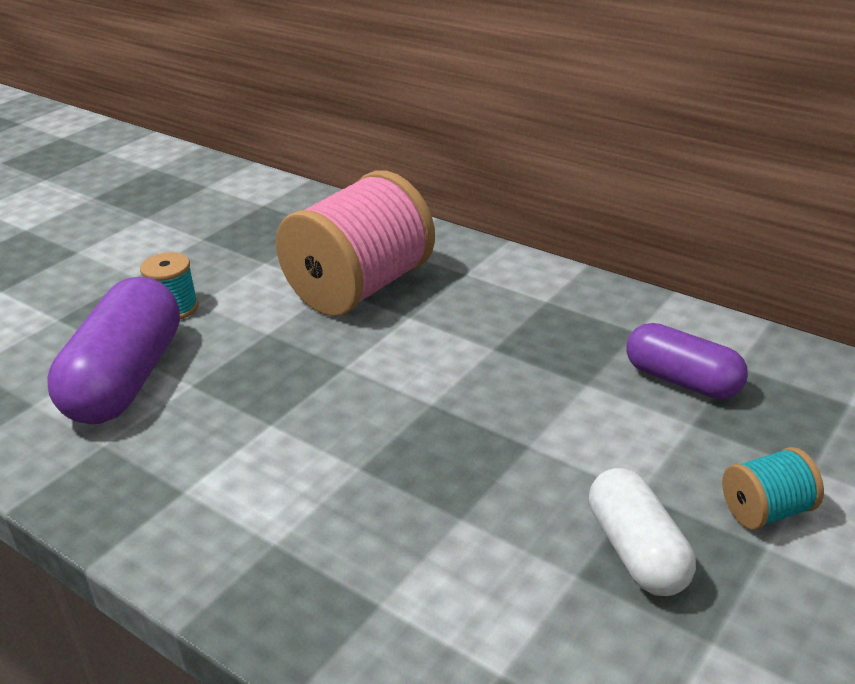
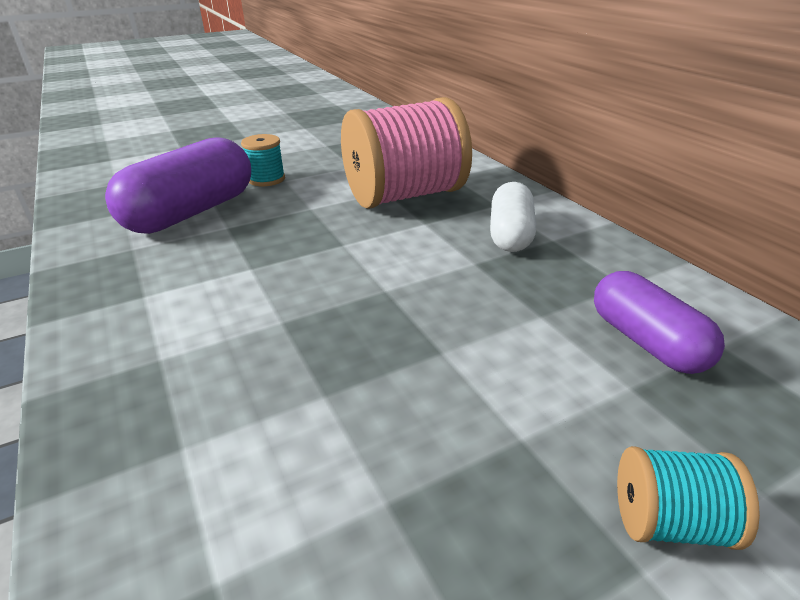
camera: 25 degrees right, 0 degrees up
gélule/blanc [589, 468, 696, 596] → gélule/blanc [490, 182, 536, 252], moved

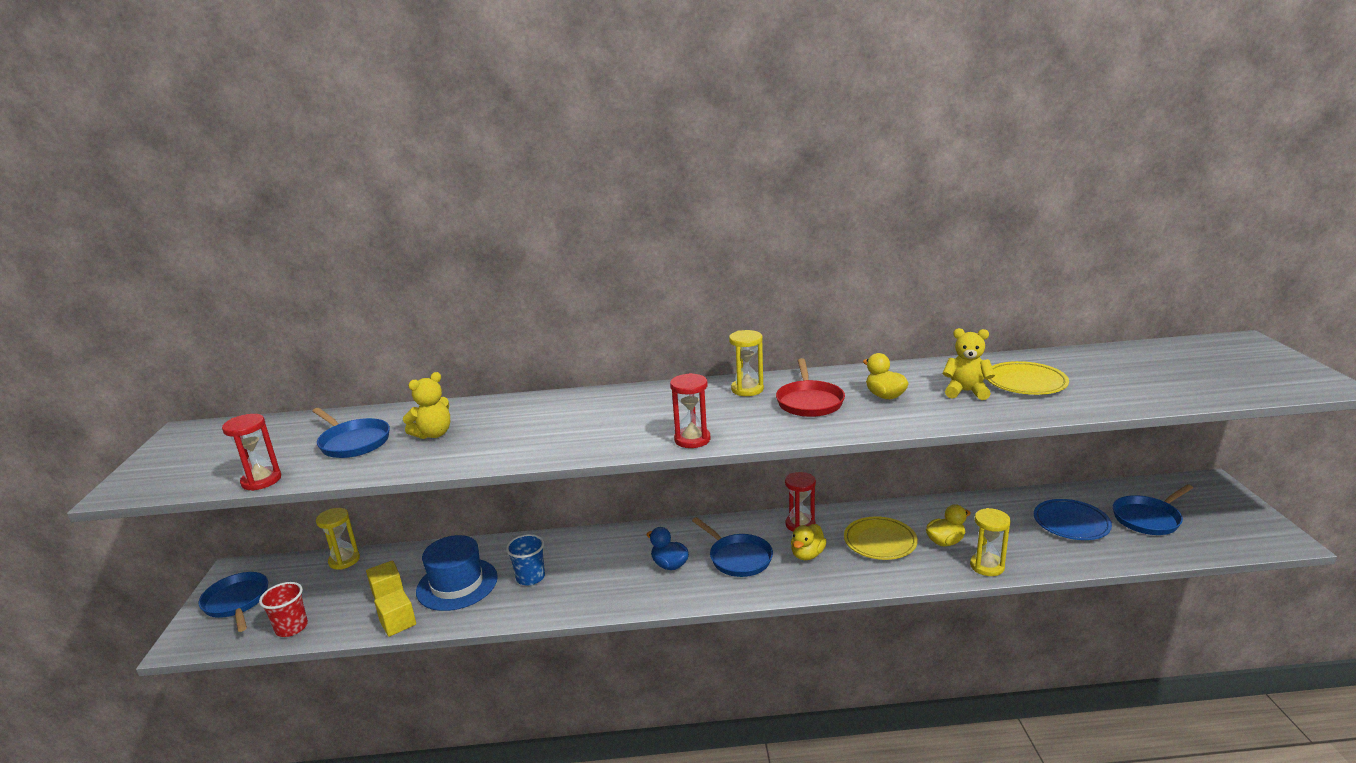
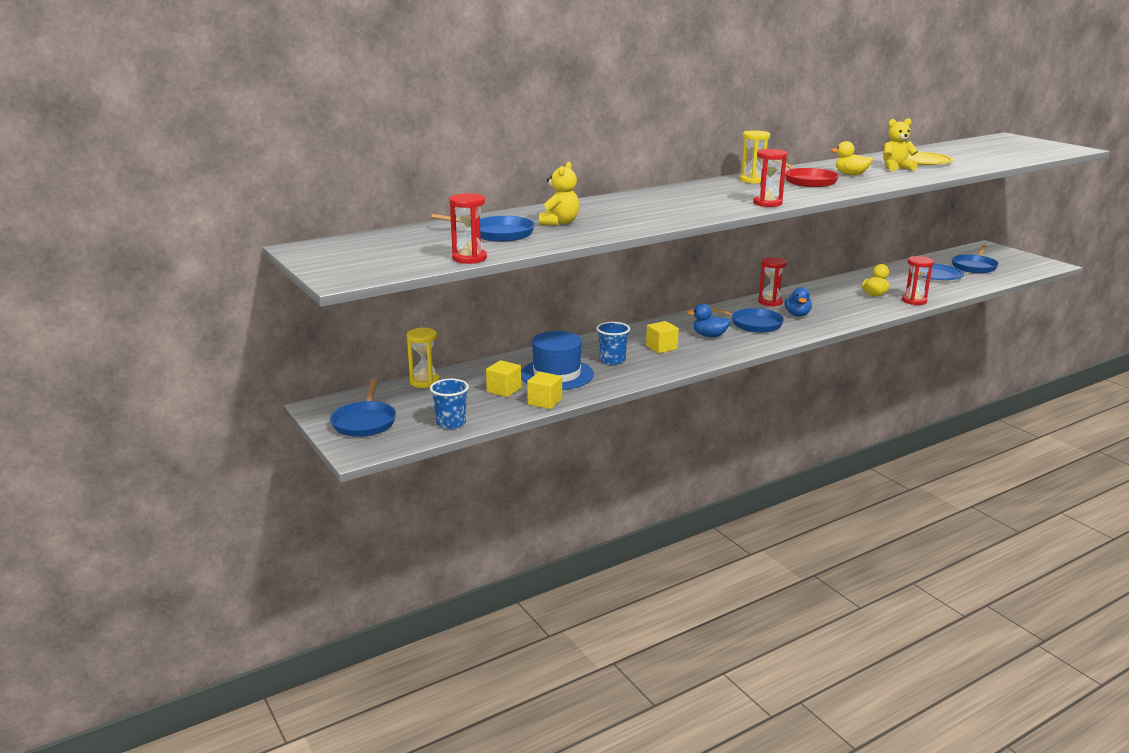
camera: 30 degrees left, 0 degrees up
assiette/jaune [844, 517, 918, 560] → -
- → cube/jaune [646, 321, 679, 353]
gobelet/rouge [259, 582, 308, 637] → gobelet/bleu [430, 379, 469, 429]
canard/jaune [791, 524, 827, 560] → canard/bleu [784, 287, 812, 317]
sablier/jaune [970, 508, 1011, 576] → sablier/rouge [902, 256, 934, 305]
poêle/bleu [199, 572, 268, 632] → poêle/bleu [330, 379, 396, 437], 120 degrees counterclockwise

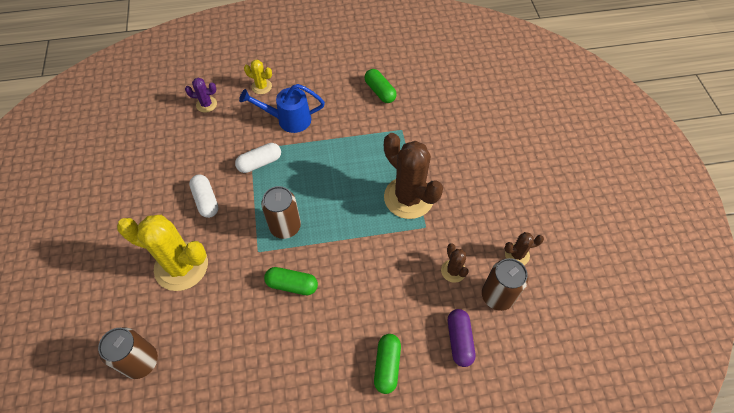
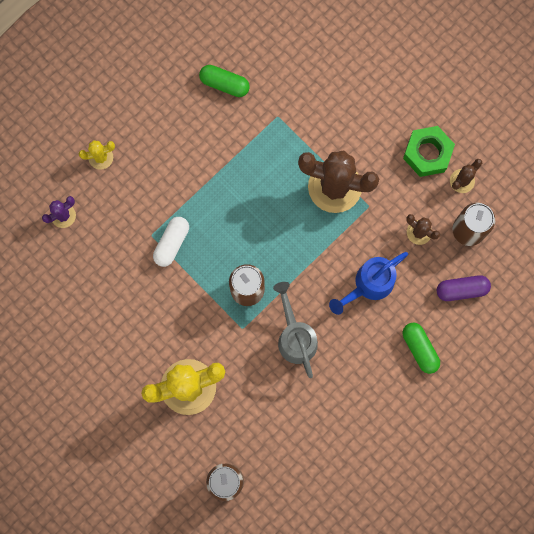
camera: 35 degrees left, 20 degrees up
gélule/blanc [189, 175, 218, 218] → -
- → écrou/vert [403, 126, 455, 177]
arrosoir/bleu [239, 84, 325, 133] → arrosoir/bleu [329, 252, 408, 315], moved
gélule/vert [264, 267, 318, 295] → arrosoir/gris [273, 282, 318, 378]
gélule/violet [448, 309, 475, 367] → gélule/violet [437, 275, 491, 301], 60 degrees counterclockwise

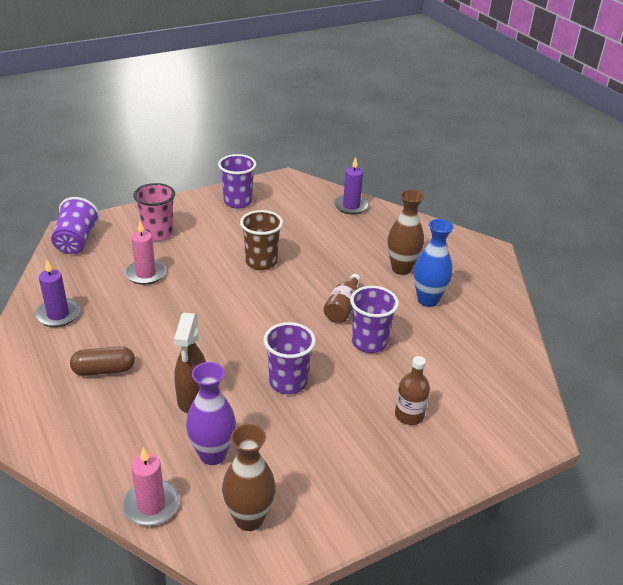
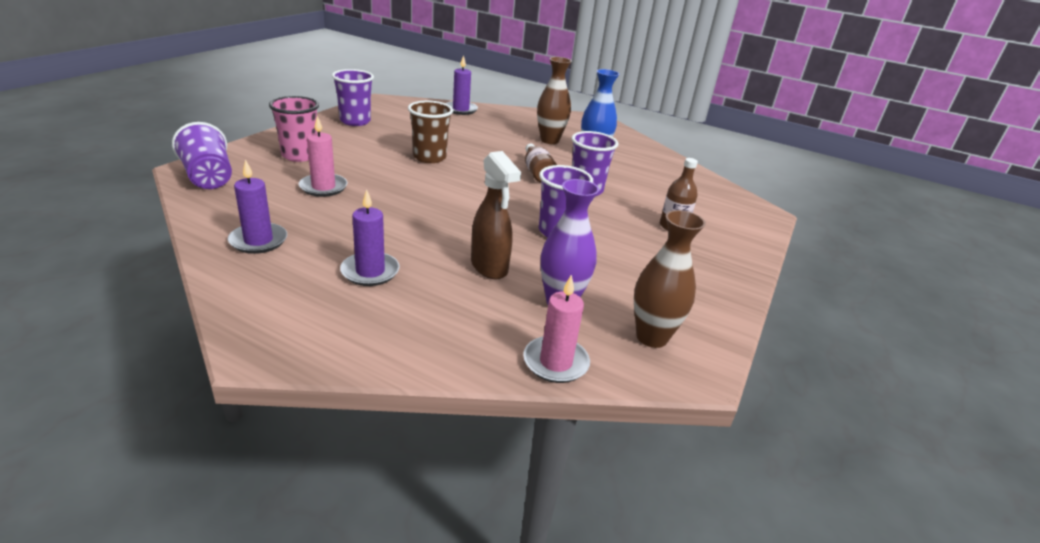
camera: 35 degrees left, 5 degrees down
gélule/marron [70, 346, 135, 376] → bougie/violet [340, 189, 400, 286]

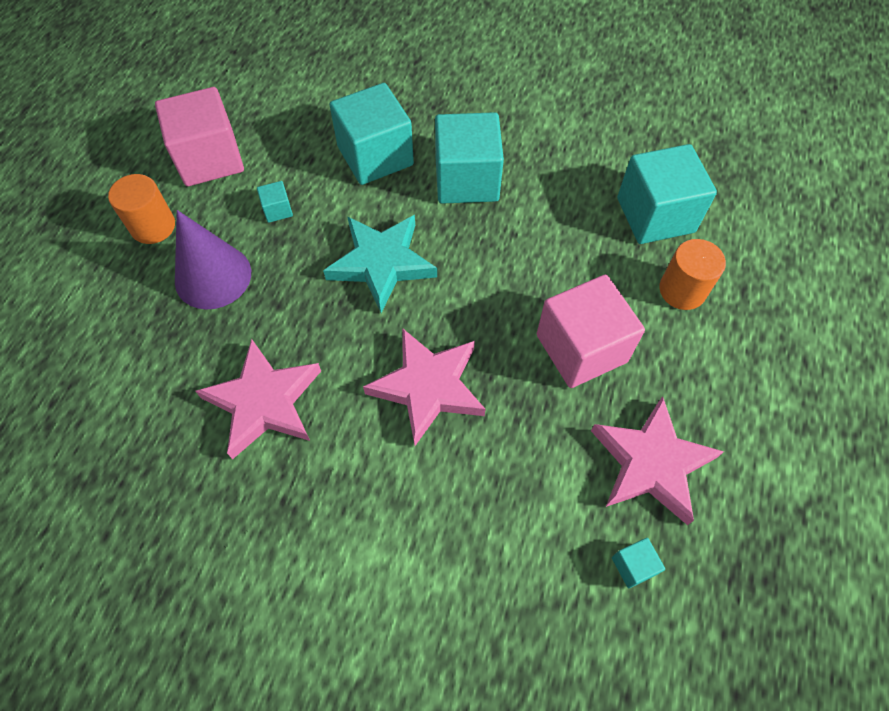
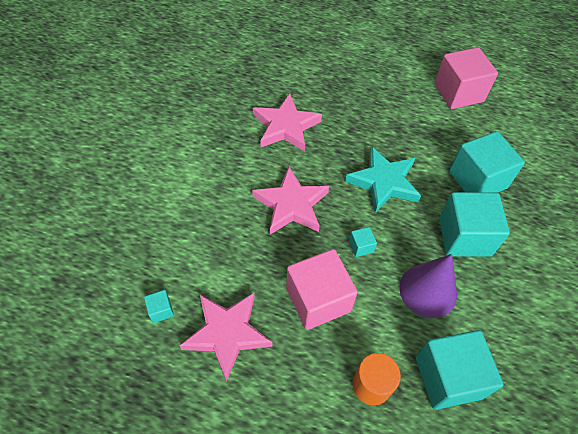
camera: 90 degrees right, 5 degrees down
cylindre/orange [108, 174, 175, 244] → -
cône/violet [175, 210, 251, 310] → cône/violet [399, 254, 457, 318], moved
cube/turquoise [257, 181, 293, 223] → cube/turquoise [349, 227, 377, 257], moved

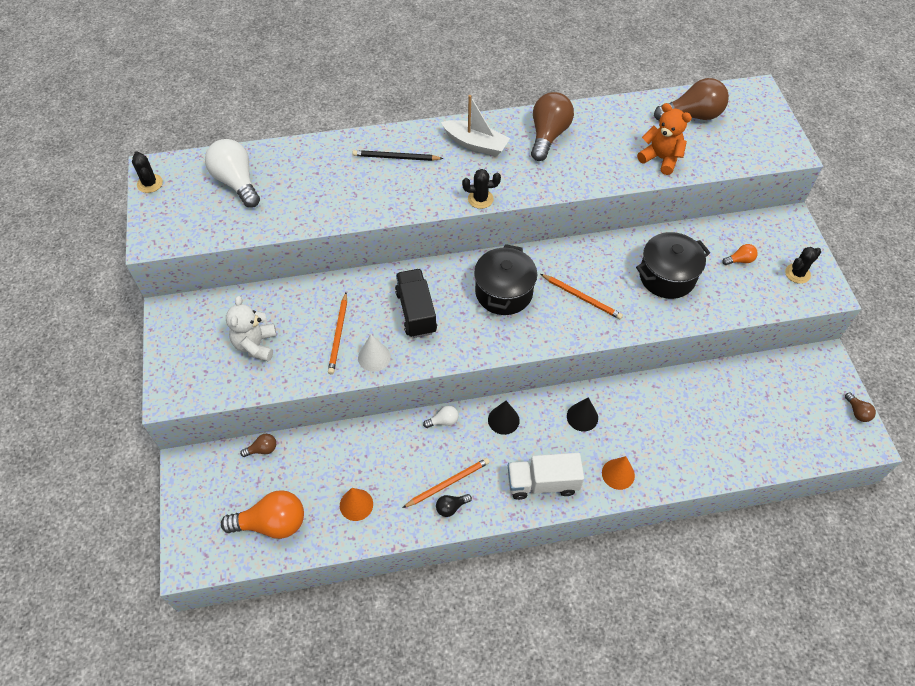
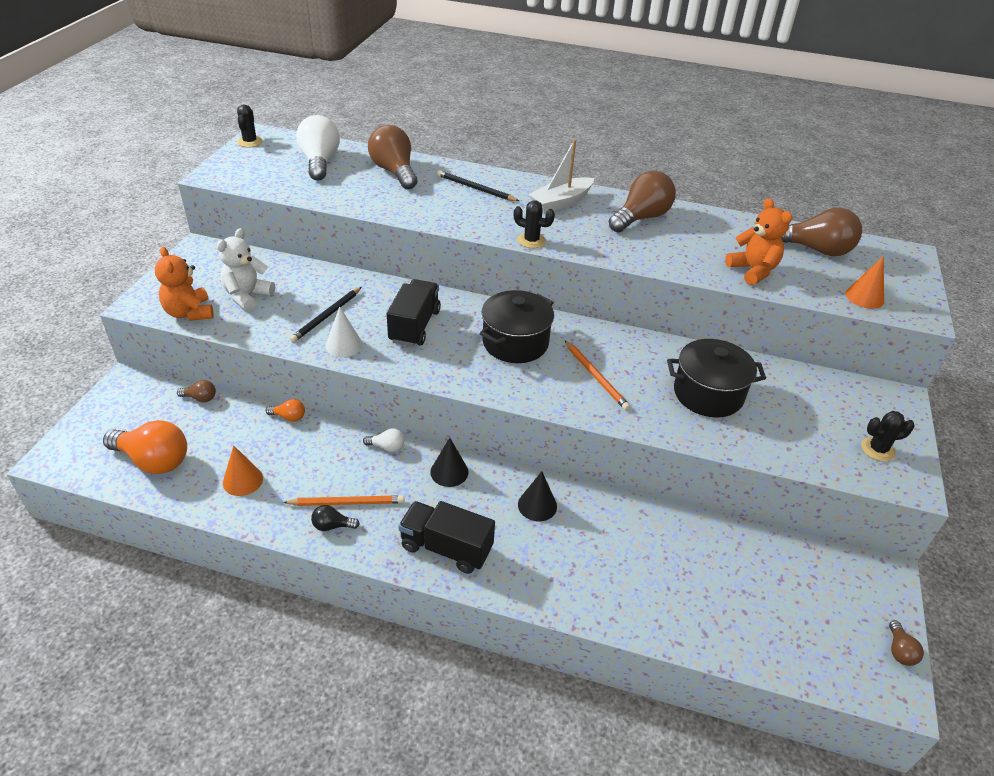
camera: 25 degrees right, 15 degrees down
- → ours en peluche/orange [155, 247, 214, 321]
- → ampoule/marron [368, 125, 418, 189]
cône/orange [602, 456, 635, 490] → cône/orange [846, 256, 884, 309], moved
ampoule/orange [722, 244, 758, 265] → ampoule/orange [266, 399, 305, 422], moved
crayon/orange [328, 293, 347, 374] → crayon/noir [290, 287, 362, 342]
camion/blanc [508, 453, 584, 500] → camion/noir [398, 501, 495, 574]
bateau/blanc [441, 95, 510, 156] → bateau/blanc [528, 139, 594, 213], 90 degrees clockwise

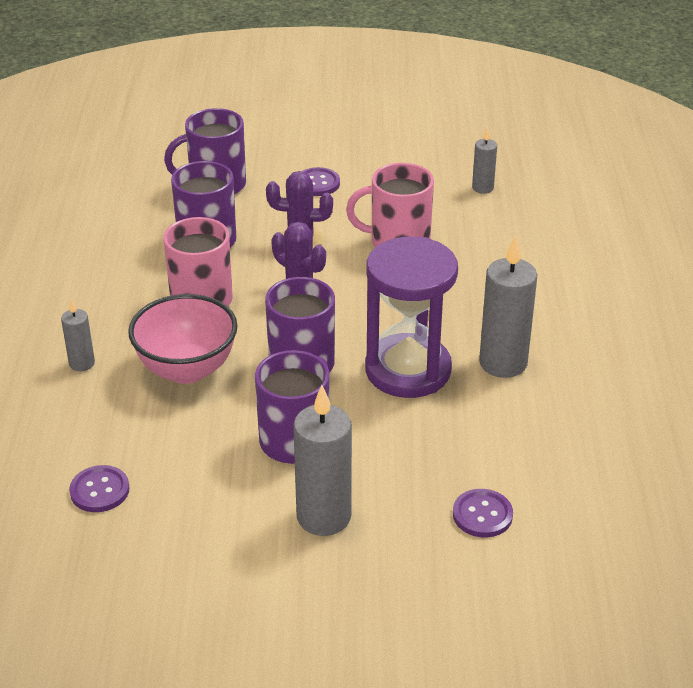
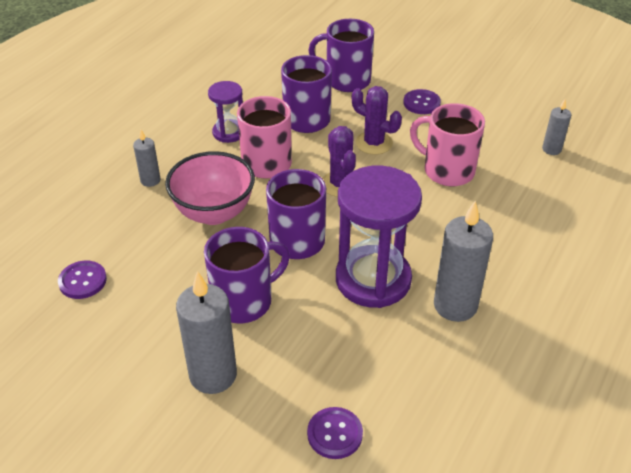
camera: 30 degrees right, 5 degrees up
- → sablier/violet [208, 81, 243, 143]

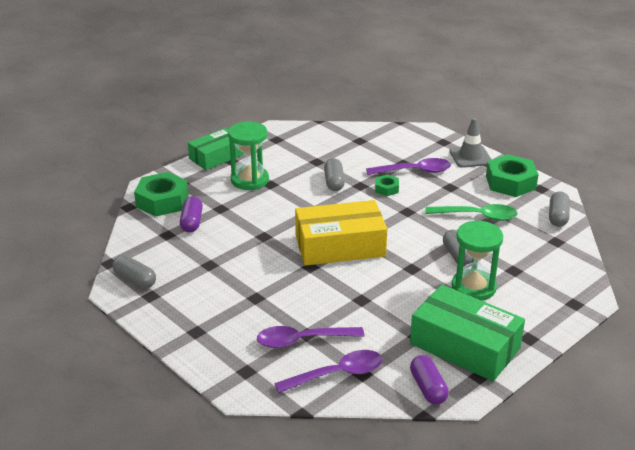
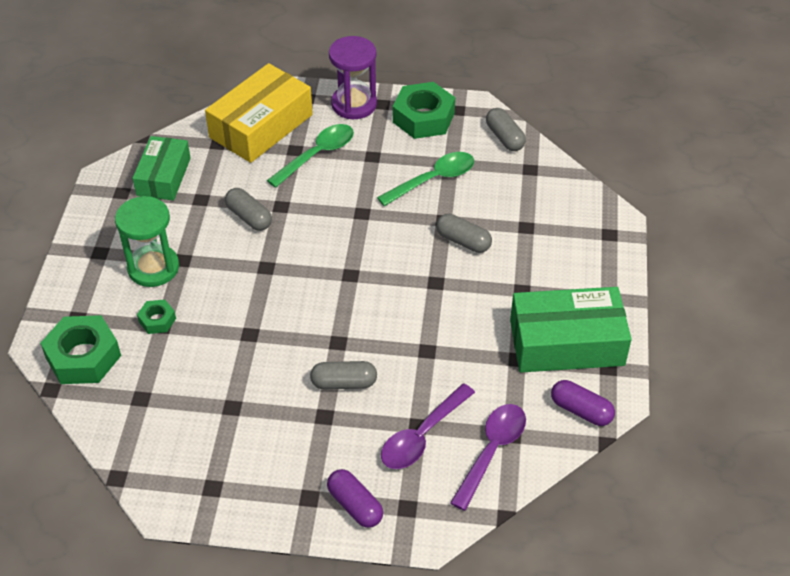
camera: 40 degrees left, 15 degrees up
sablier/vert [452, 220, 503, 301] → -
gélule/gris [113, 255, 156, 289] → gélule/gris [310, 361, 377, 389], moved
gélule/violet [180, 196, 203, 232] → gélule/violet [327, 469, 383, 528], moved
boîte/vert [188, 128, 244, 170] → boîte/vert [132, 136, 191, 200], moved
boîte/jaune [295, 200, 387, 266] → boîte/jaune [205, 63, 313, 163], moved
écrou/vert [375, 175, 399, 196] → écrou/vert [137, 300, 176, 334], moved
cône de chantier/gris [449, 118, 492, 168] → sablier/violet [329, 36, 377, 119]
cuillère/violet [366, 158, 451, 175] → cuillère/vert [267, 124, 354, 188]

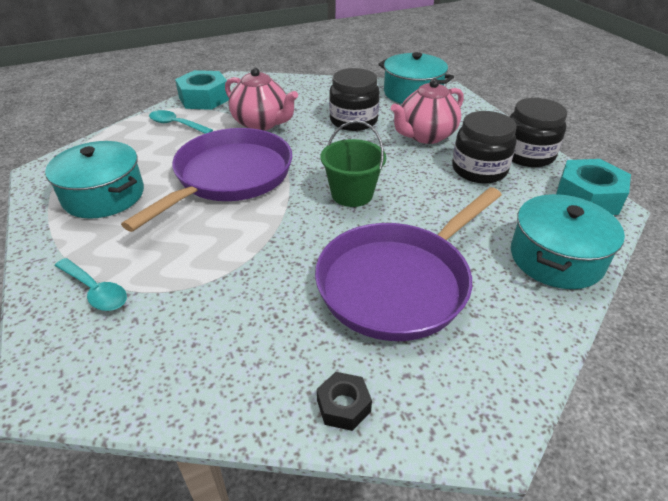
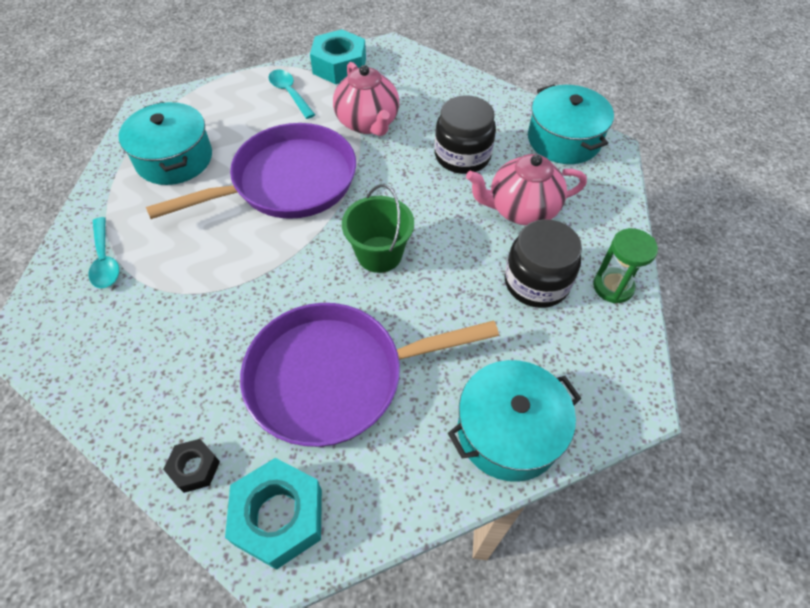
camera: 30 degrees right, 15 degrees up
écrou/turquoise [556, 159, 631, 215] → écrou/turquoise [225, 458, 322, 570], moved
bocal/noir [510, 98, 567, 167] → sablier/vert [593, 228, 658, 304]

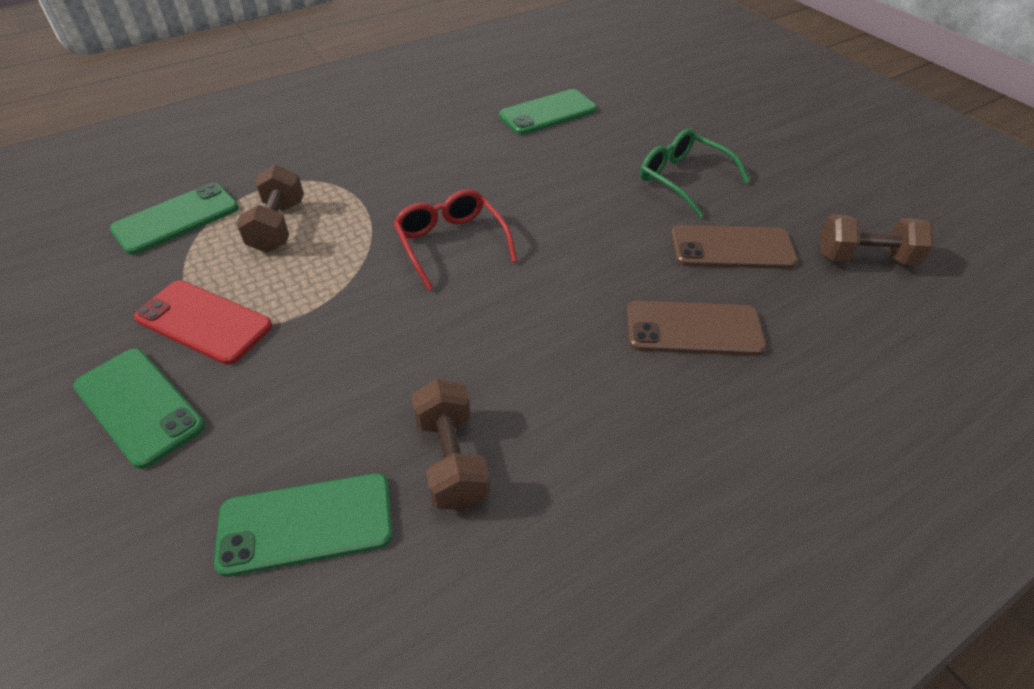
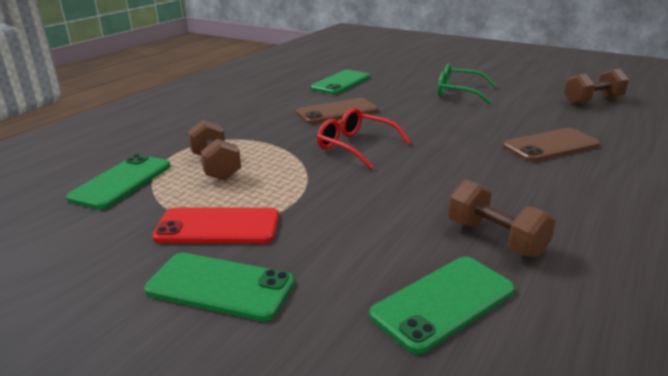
camera: 25 degrees left, 20 degrees down
téléphone/marron [671, 225, 798, 269] → téléphone/marron [296, 98, 378, 124], moved

